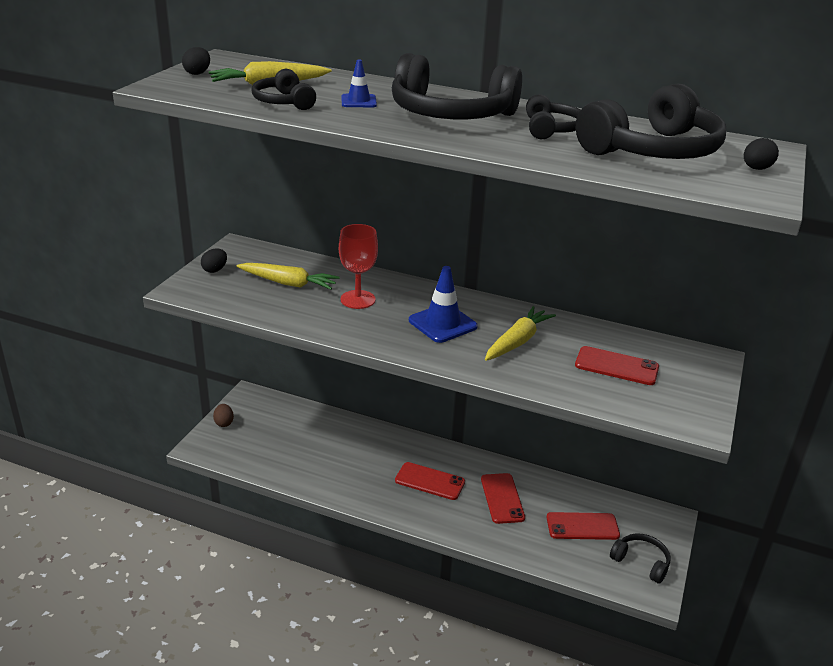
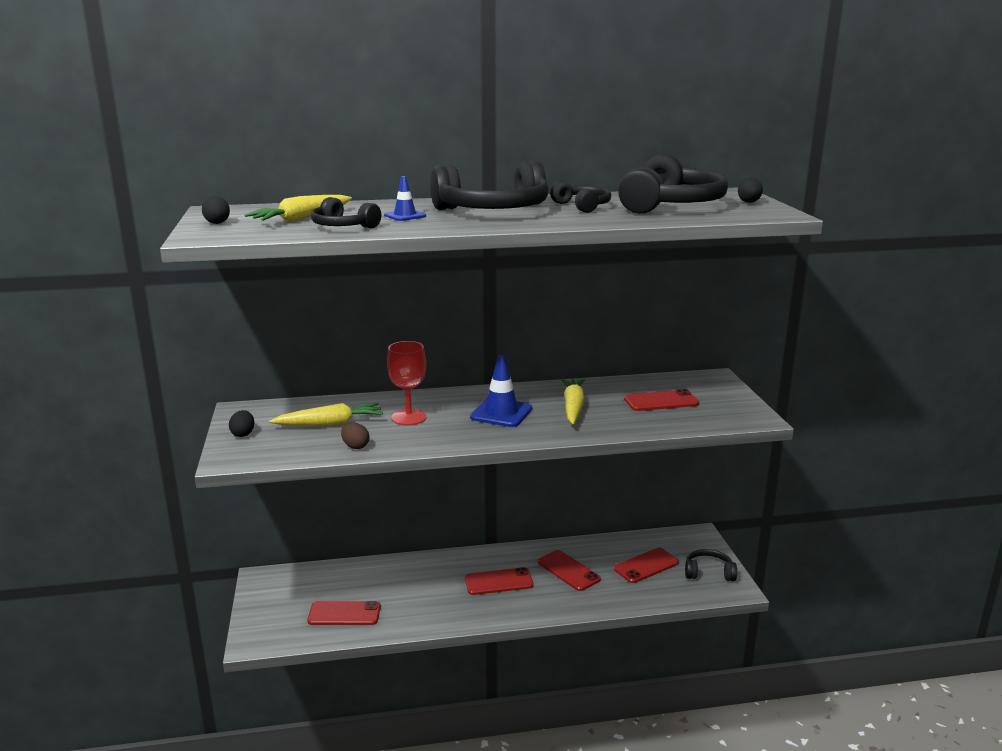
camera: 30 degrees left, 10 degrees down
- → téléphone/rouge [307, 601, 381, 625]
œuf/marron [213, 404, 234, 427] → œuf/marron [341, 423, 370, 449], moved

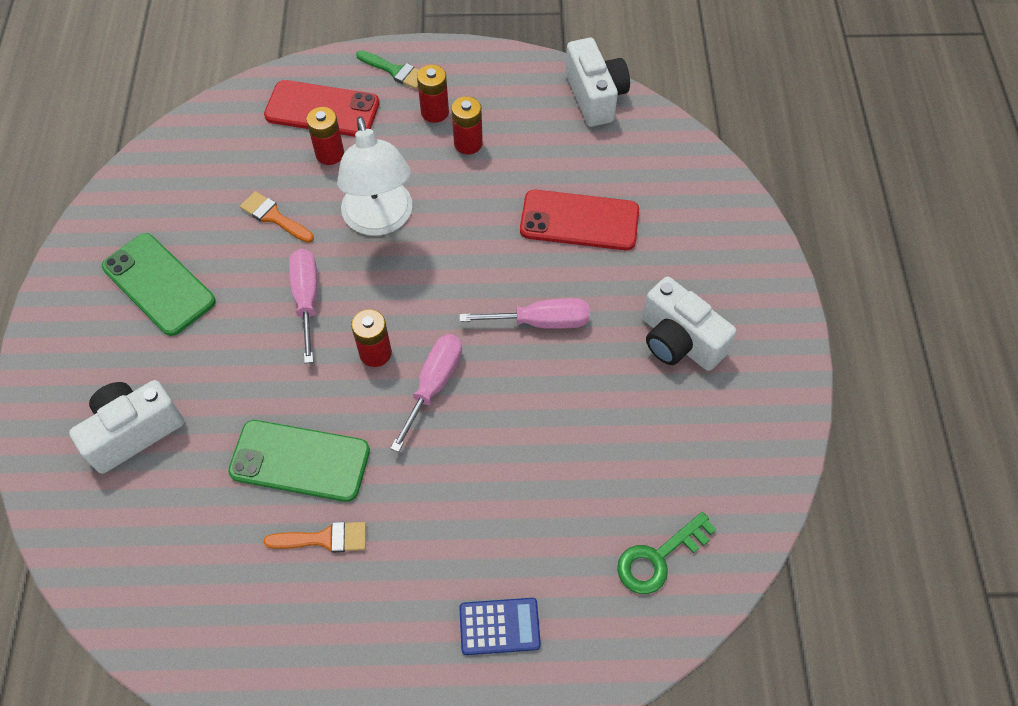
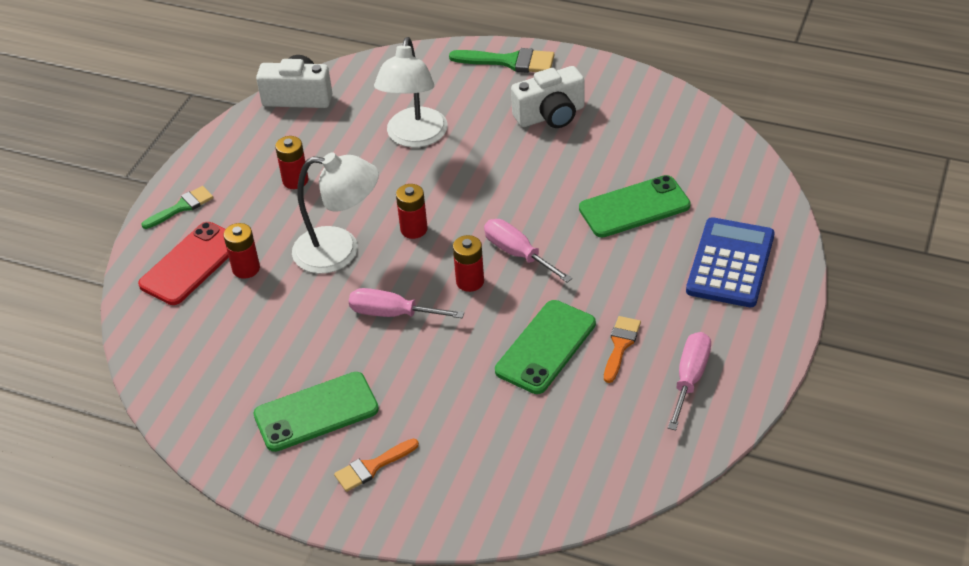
camera: 65 degrees left, 15 degrees down
appareil photo/blanc [69, 380, 184, 474] → -
clé/vert [617, 512, 716, 594] → -
- → pinceau/vert [449, 48, 554, 73]
- → téléphone/vert [579, 175, 691, 237]
pinceau/orange [240, 191, 314, 243] → pinceau/orange [334, 439, 419, 492], moved
pile/rouge [417, 65, 449, 123] → pile/rouge [396, 184, 428, 239], moved
tournevis/rose [459, 298, 590, 329] → tournevis/rose [668, 332, 711, 430], moved
téléphone/rouge [520, 190, 639, 250] → lampe/blanc [374, 37, 448, 148]
calculatrice/bleu [459, 598, 541, 655] → calculatrice/bleu [686, 217, 775, 307], x1.79

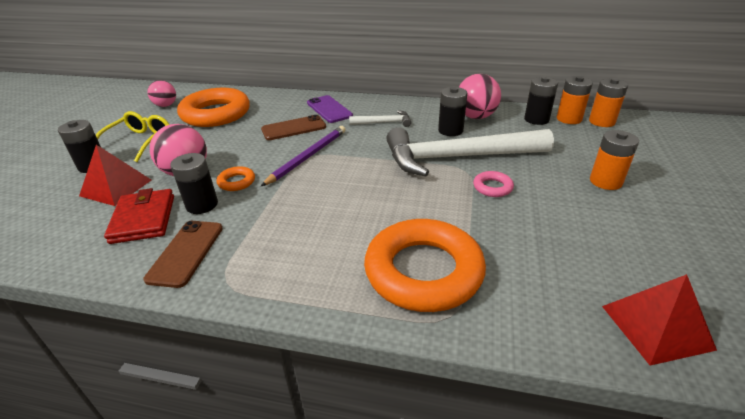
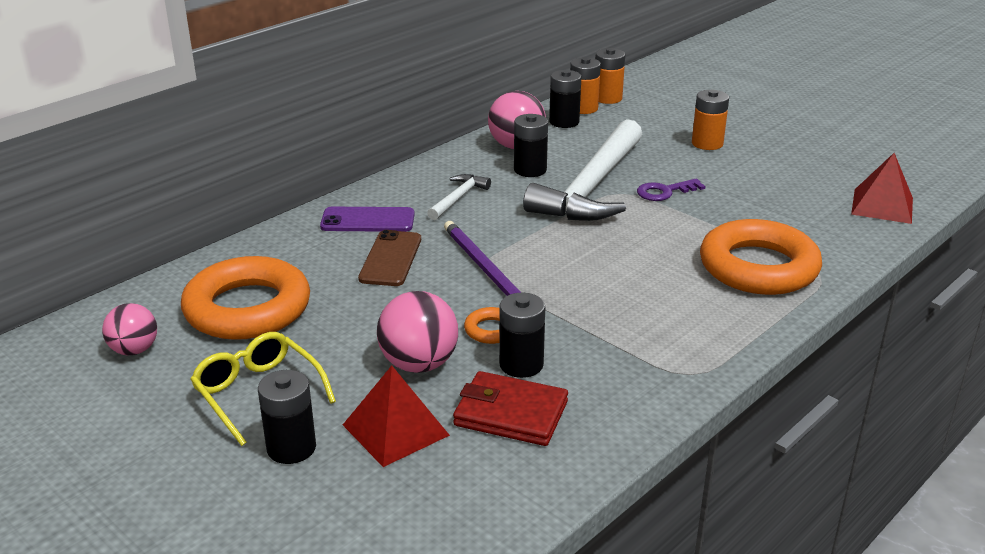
camera: 60 degrees left, 5 degrees down
téléphone/marron [143, 221, 223, 288] → -
anneau/rose [473, 171, 514, 197] → clé/violet [637, 179, 705, 201]

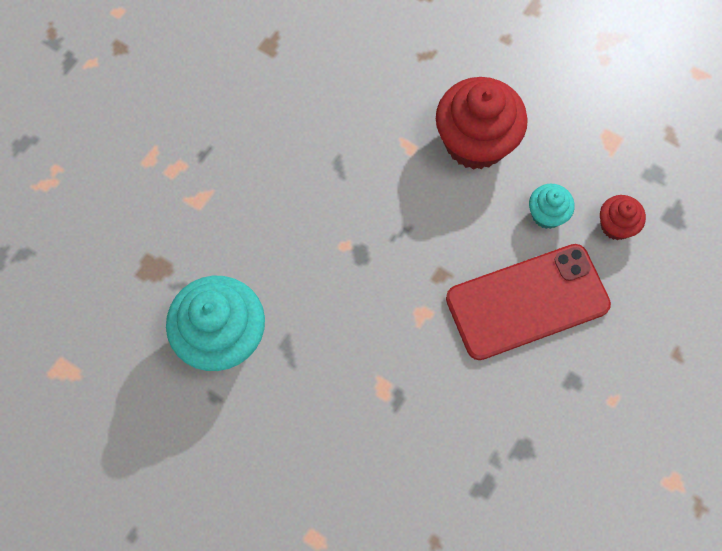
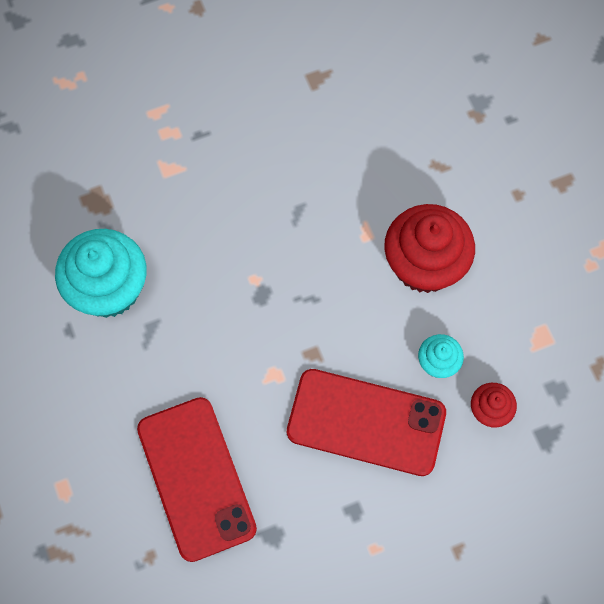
camera: 35 degrees right, 0 degrees up
- → téléphone/rouge [137, 397, 257, 562]

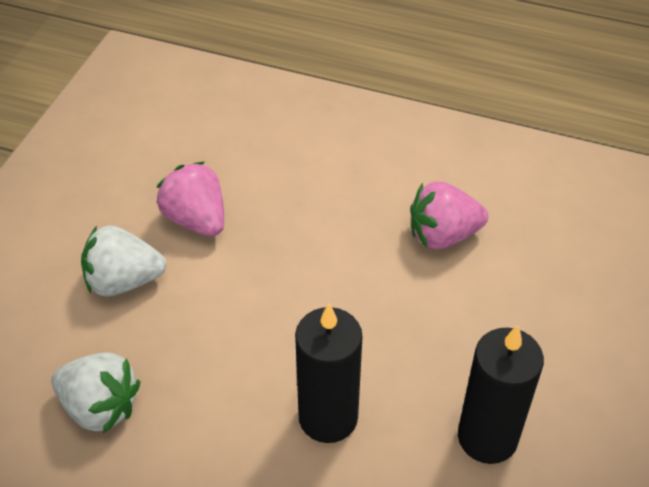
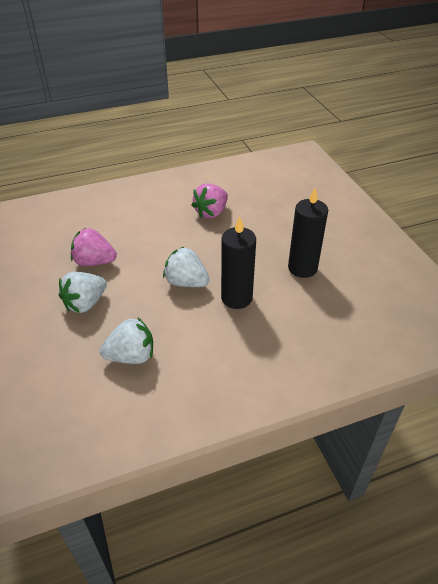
camera: 40 degrees left, 5 degrees down
- → fraise/blanc [163, 246, 210, 287]

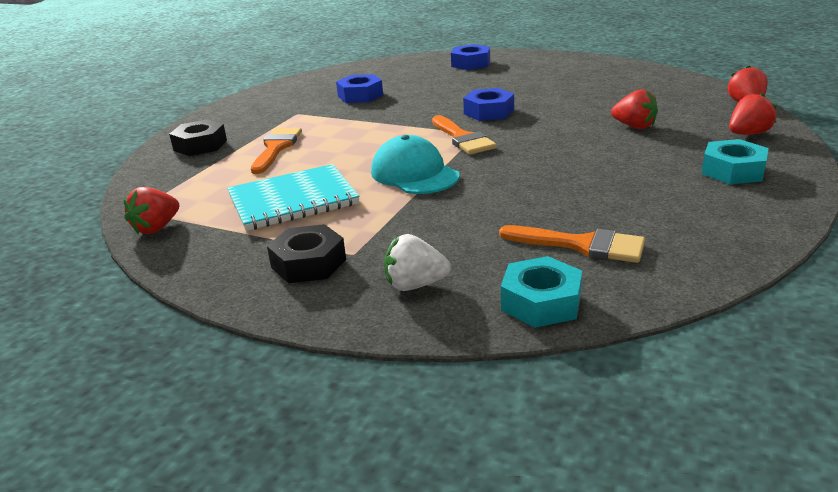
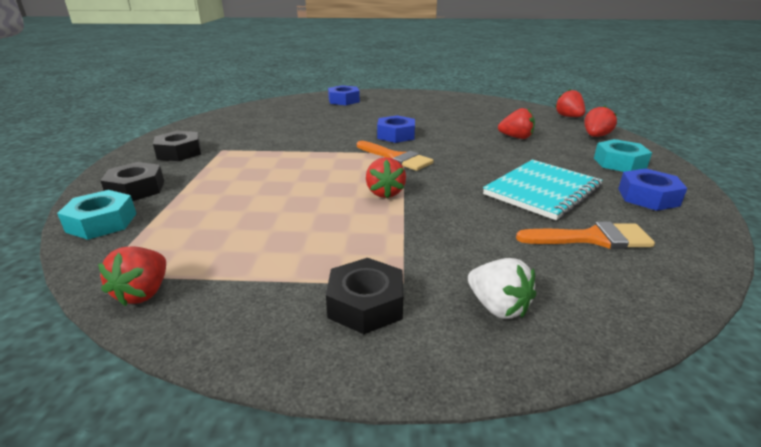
camera: 25 degrees left, 0 degrees up
pinceau/orange [251, 128, 302, 174] → -
- → écrou/noir [153, 131, 201, 161]
carnet/turquoise [227, 164, 359, 231] → carnet/turquoise [483, 160, 603, 220], moved
écrou/bleu [336, 74, 383, 103] → écrou/bleu [618, 168, 687, 211], moved
écrou/turquoise [501, 256, 582, 328] → écrou/turquoise [57, 190, 136, 240], moved
casquette/turquoise [371, 135, 459, 194] → fraise/rouge [366, 157, 406, 199]
fraise/blanc [384, 234, 451, 291] → fraise/blanc [468, 258, 536, 319], 105 degrees counterclockwise

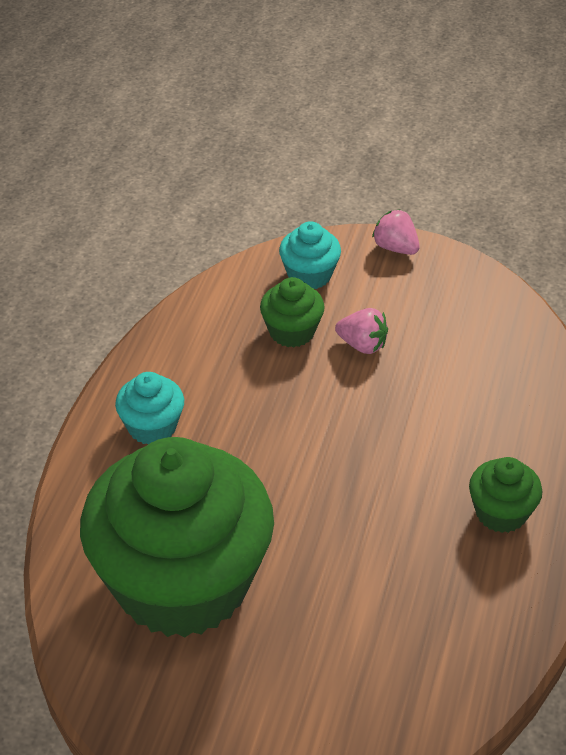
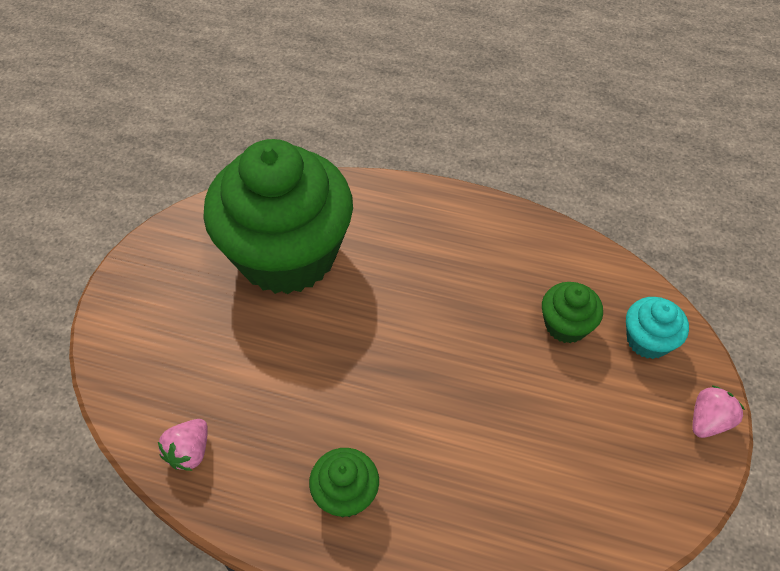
camera: 90 degrees right, 10 degrees up
muffin/turquoise [115, 372, 184, 444] → -
fraise/rose [335, 308, 388, 354] → fraise/rose [158, 419, 208, 471], moved

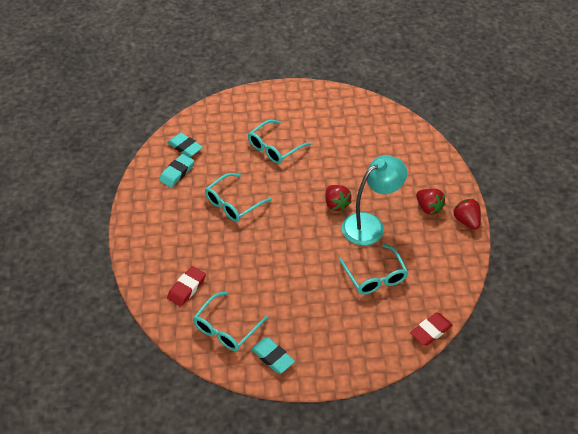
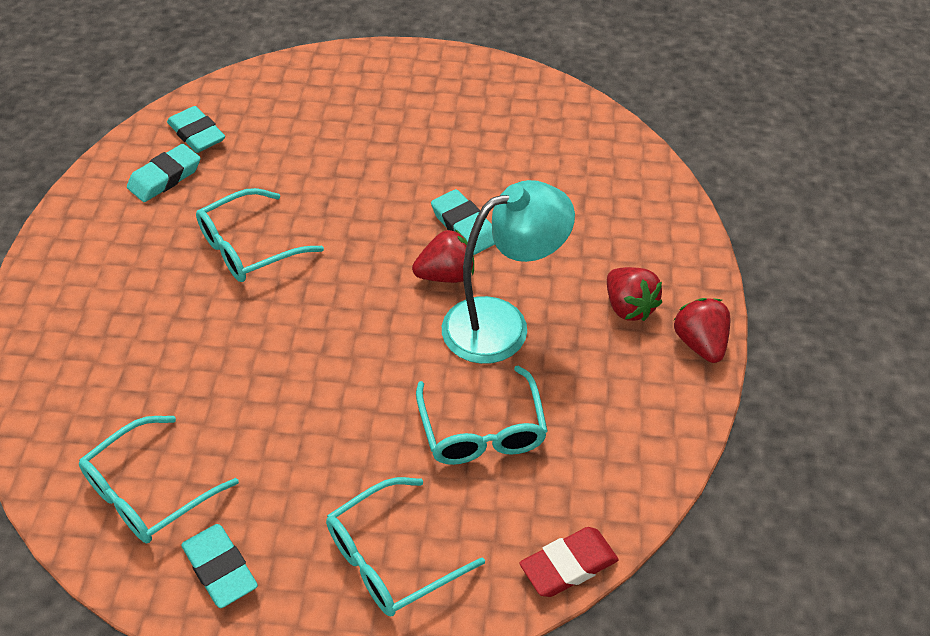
camera: 10 degrees right, 0 degrees up
gomme/rouge [167, 266, 206, 307] → -
- → gomme/turquoise [431, 189, 495, 255]
lunettes/turquoise [248, 120, 311, 164] → lunettes/turquoise [326, 477, 485, 616], moved
fraise/rouge [325, 185, 352, 211] → fraise/rouge [412, 229, 474, 283], 90 degrees counterclockwise

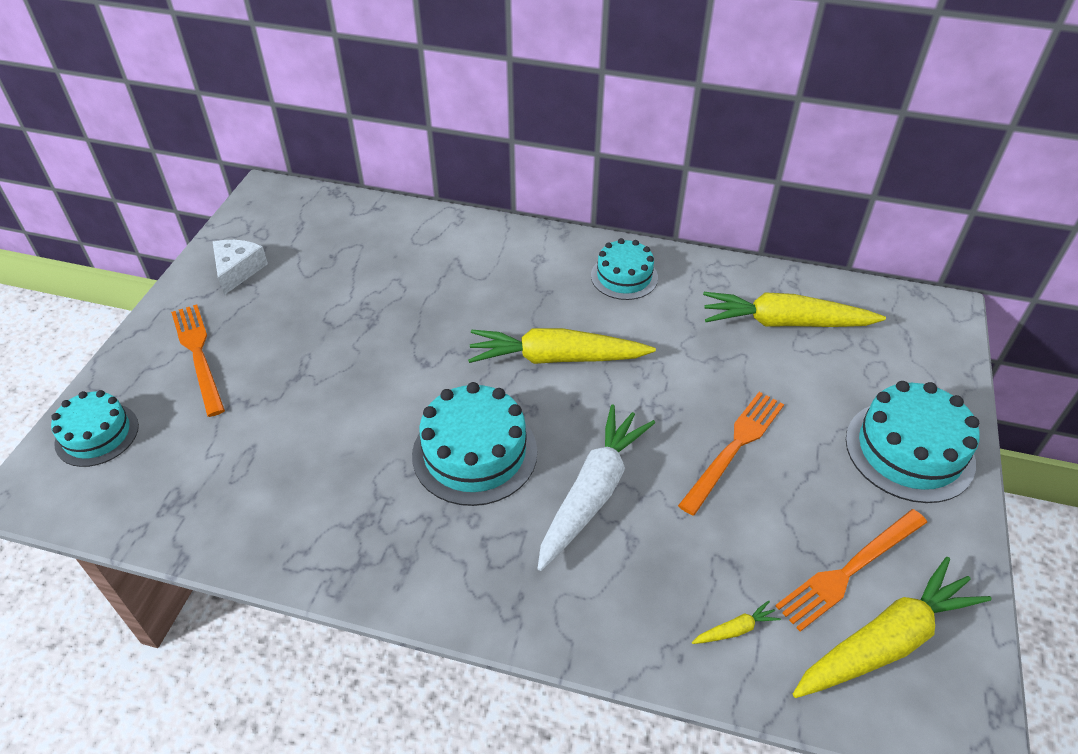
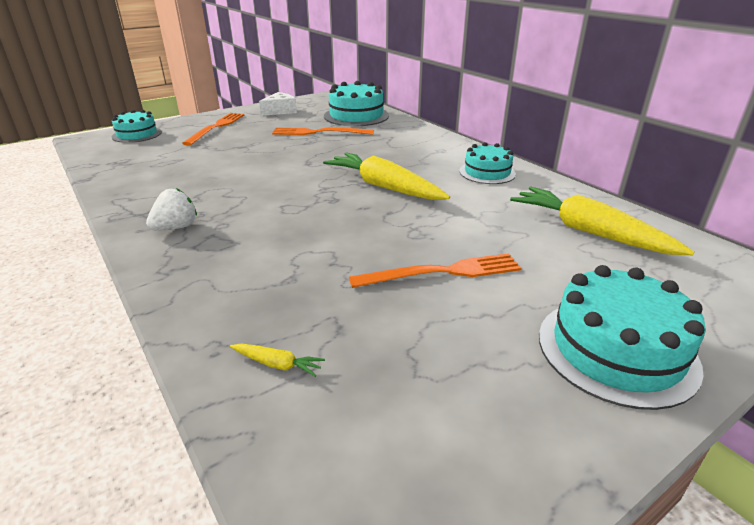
camera: 40 degrees right, 15 degrees down
carotte/blanc [537, 405, 655, 571] → -
carotte/jaune [793, 557, 992, 698] → -
- → fraise/blanc [146, 188, 197, 231]
gâteau/turquoise [412, 382, 537, 506] → gâteau/turquoise [324, 81, 389, 126], moved
fourchette/orange [775, 509, 927, 632] → fourchette/orange [272, 127, 374, 135], moved

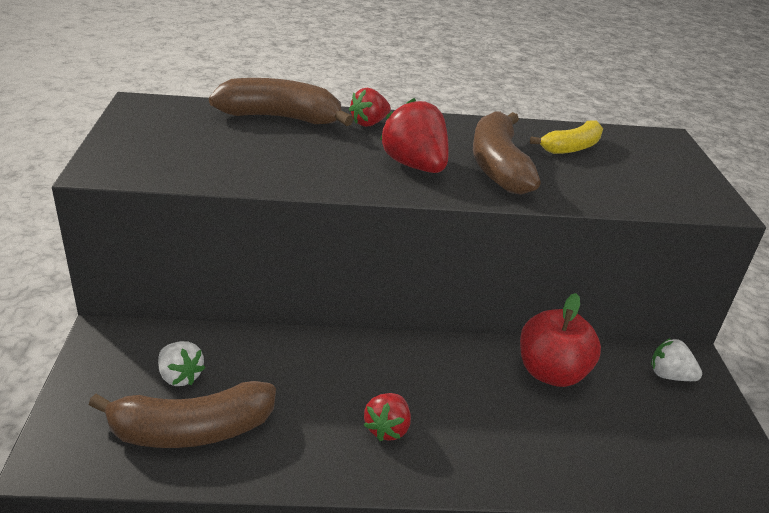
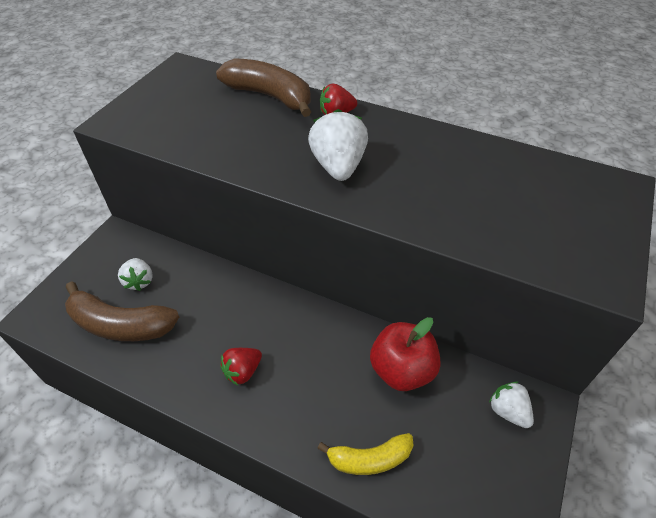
camera: 30 degrees right, 15 degrees up
banane/marron [473, 111, 541, 195] → -
banane/jaune [530, 120, 603, 154] → banane/jaune [317, 433, 414, 475], moved
fraise/rouge [380, 98, 449, 173] → fraise/blanc [308, 109, 368, 181]

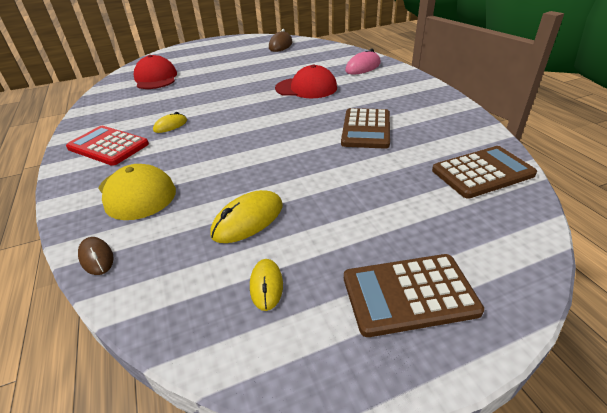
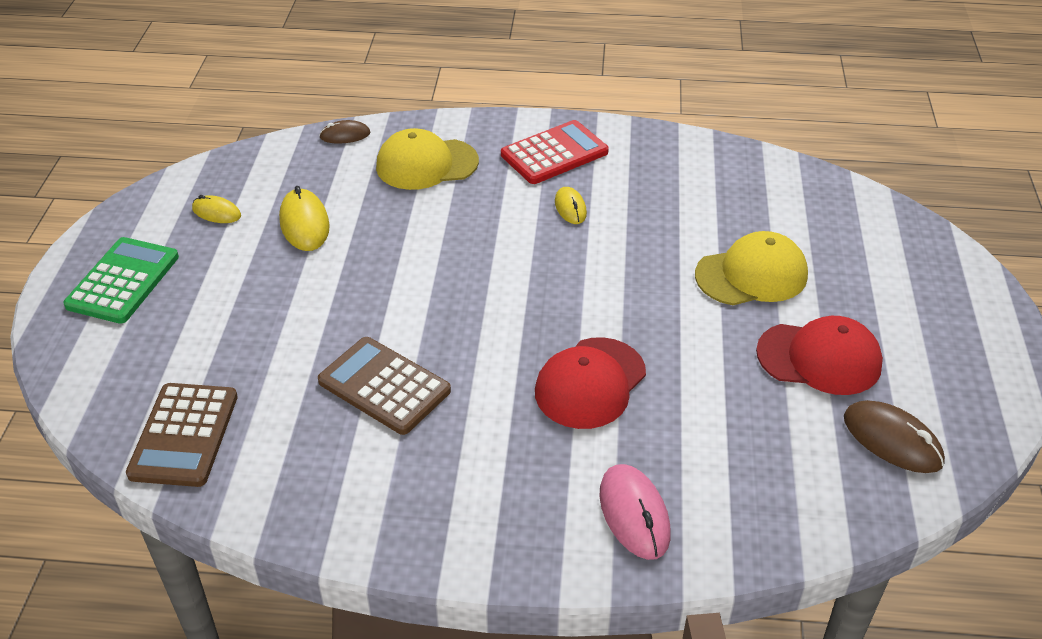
camera: 115 degrees right, 5 degrees up
- → casquette/jaune [695, 231, 808, 305]
casquette/rouge [134, 55, 177, 89] → casquette/rouge [756, 316, 883, 395], moved
calculatrice/marron [344, 254, 484, 337] → calculatrice/vert [63, 237, 179, 324]

